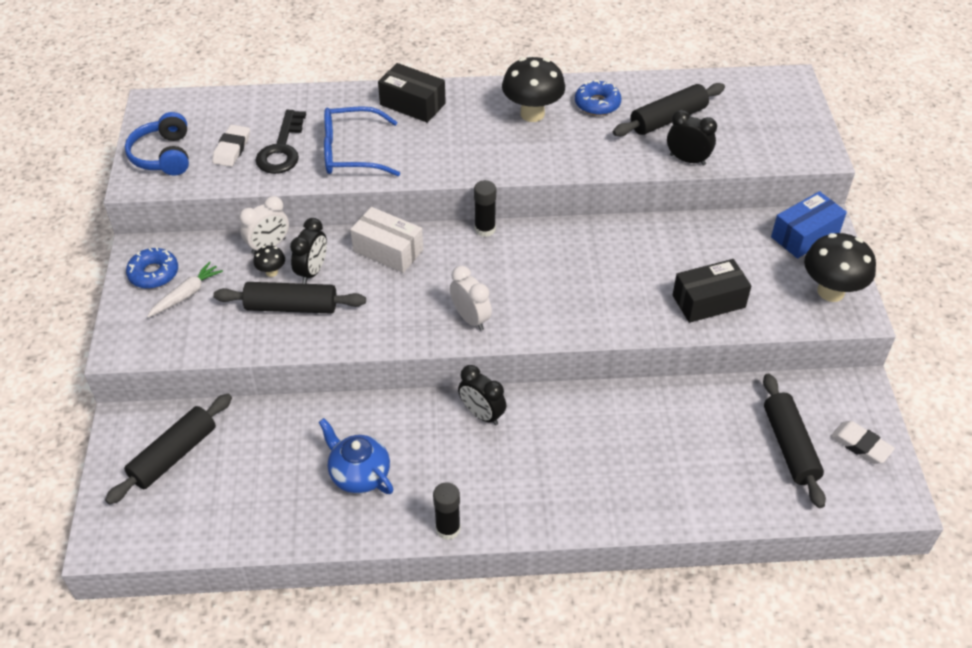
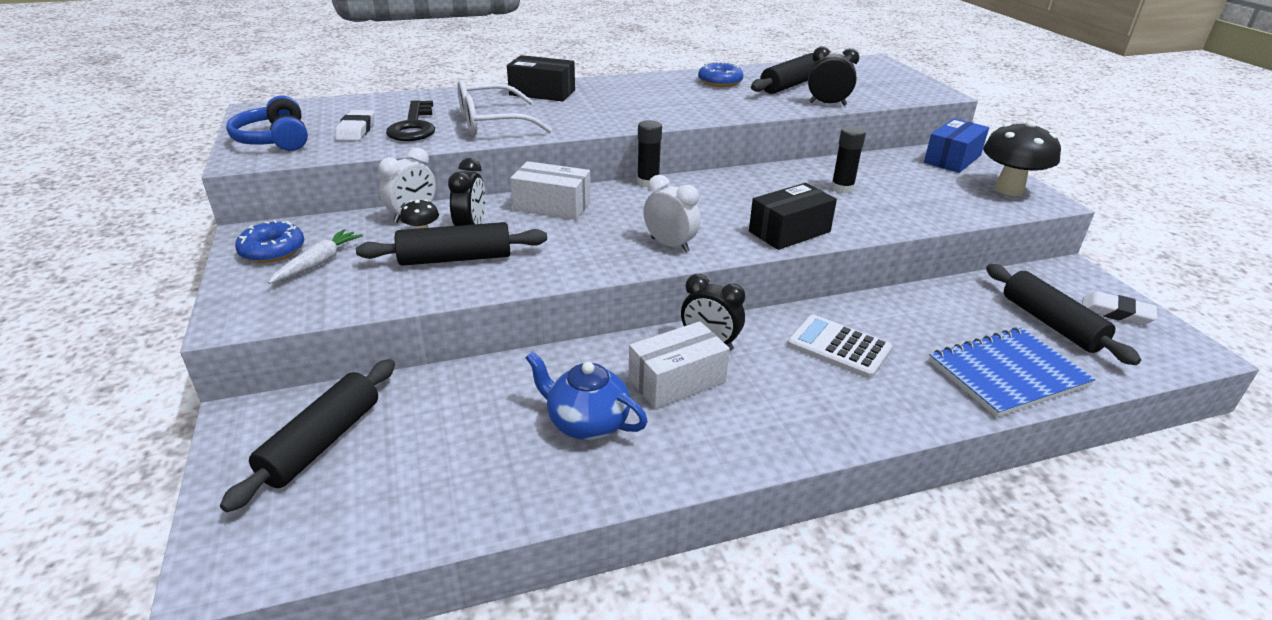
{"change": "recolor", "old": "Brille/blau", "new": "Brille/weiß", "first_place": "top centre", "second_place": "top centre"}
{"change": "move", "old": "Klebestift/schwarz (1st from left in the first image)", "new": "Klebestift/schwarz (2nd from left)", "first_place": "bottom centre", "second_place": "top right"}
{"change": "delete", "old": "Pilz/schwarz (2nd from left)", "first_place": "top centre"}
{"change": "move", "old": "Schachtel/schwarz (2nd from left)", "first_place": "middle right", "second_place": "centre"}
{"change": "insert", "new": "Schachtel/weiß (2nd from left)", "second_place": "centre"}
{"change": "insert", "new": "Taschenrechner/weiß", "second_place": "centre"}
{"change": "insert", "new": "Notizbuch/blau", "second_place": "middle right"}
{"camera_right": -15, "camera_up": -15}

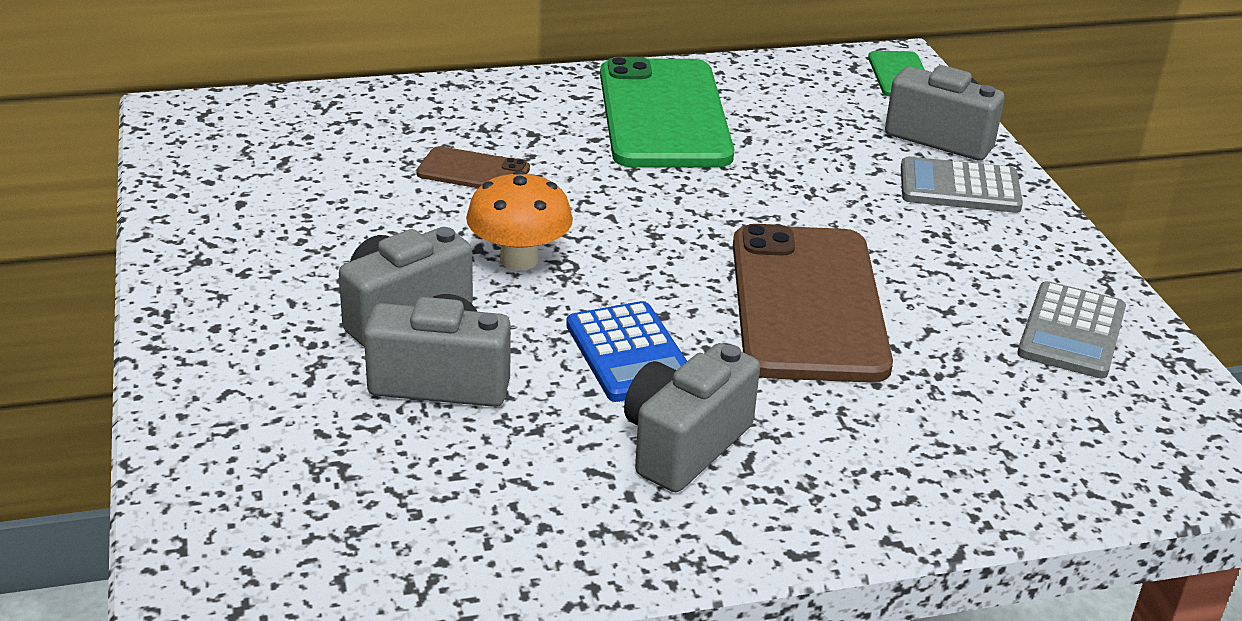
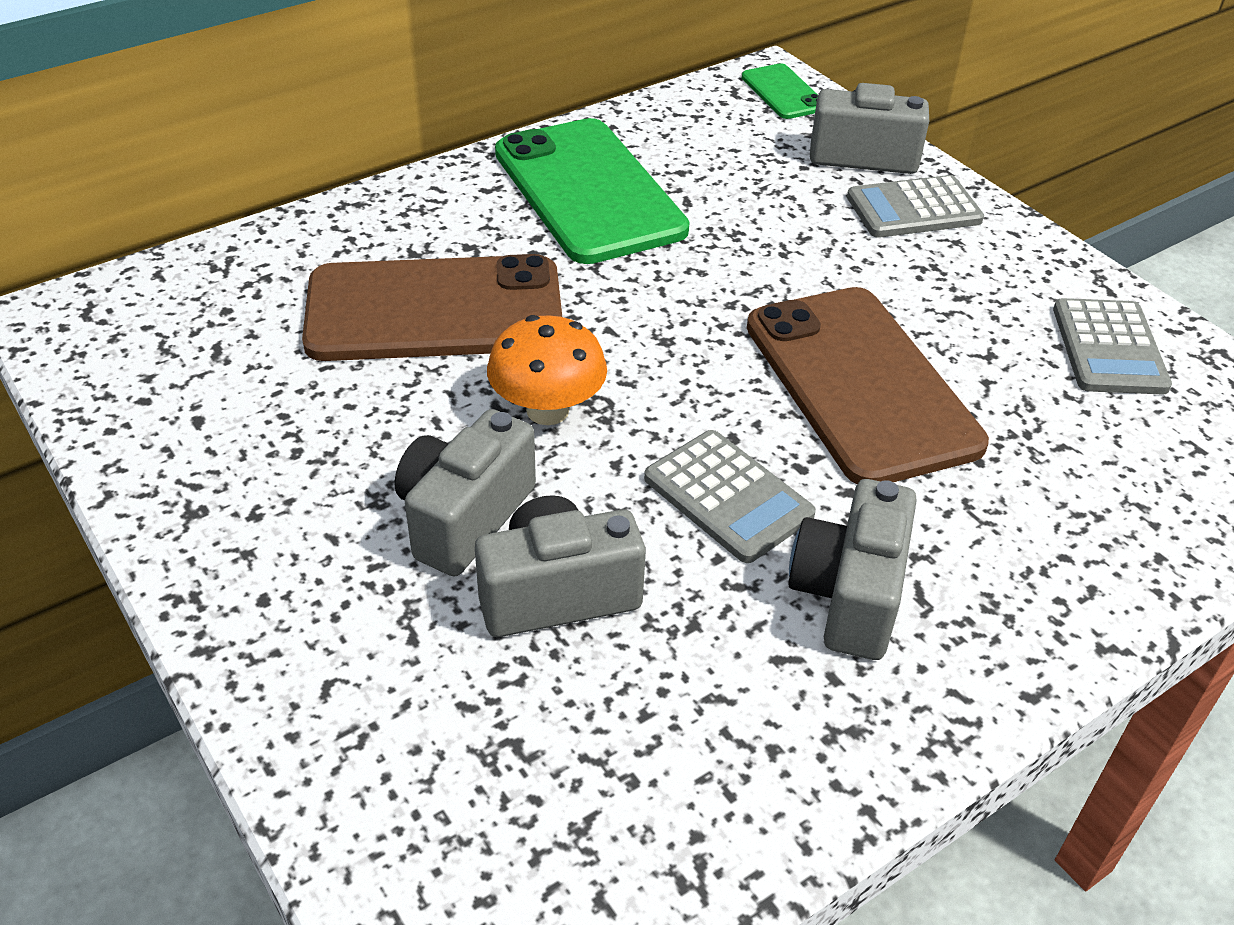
{"change": "resize", "old": "Handy/braun (1st from left)", "first_place": "top centre", "second_place": "top centre", "factor": 2.15}
{"change": "recolor", "old": "Taschenrechner/blau", "new": "Taschenrechner/grau (1st from left)", "first_place": "centre", "second_place": "centre"}
{"camera_right": -20, "camera_up": 10}

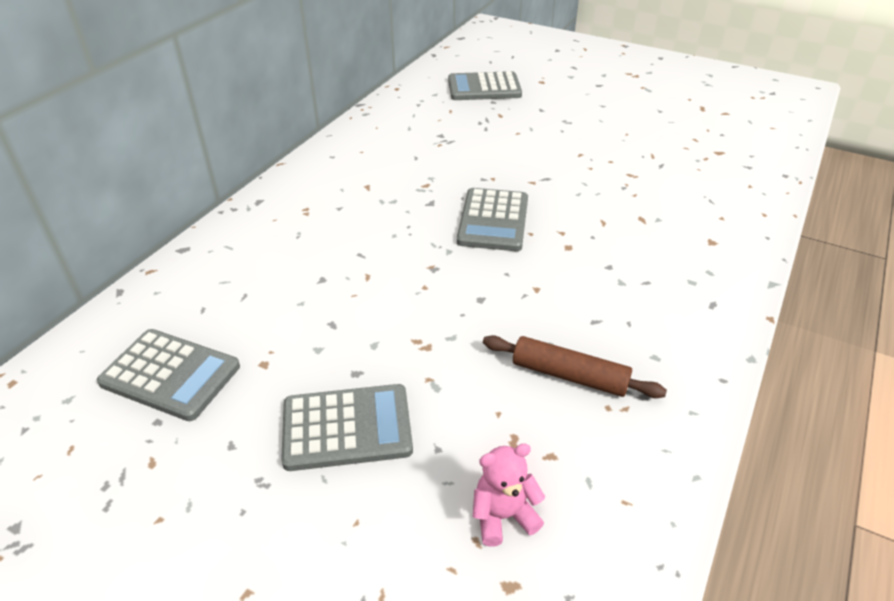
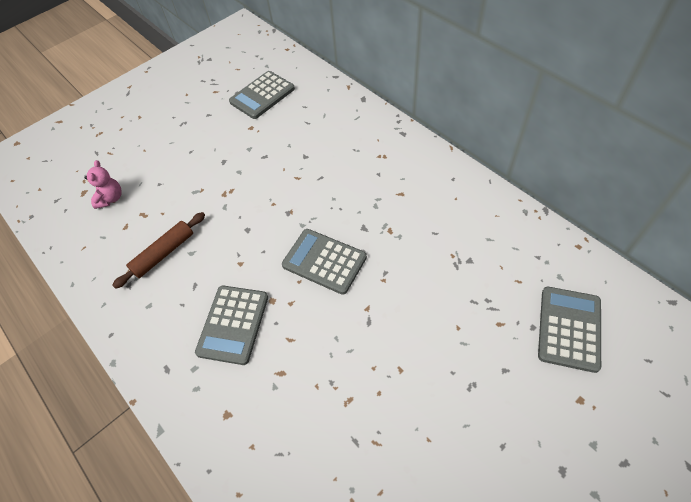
{"change": "move", "old": "Taschenrechner/grau (2nd from left in the first image)", "new": "Taschenrechner/grau (1st from left)", "first_place": "bottom centre", "second_place": "centre"}
{"camera_right": 115, "camera_up": 15}

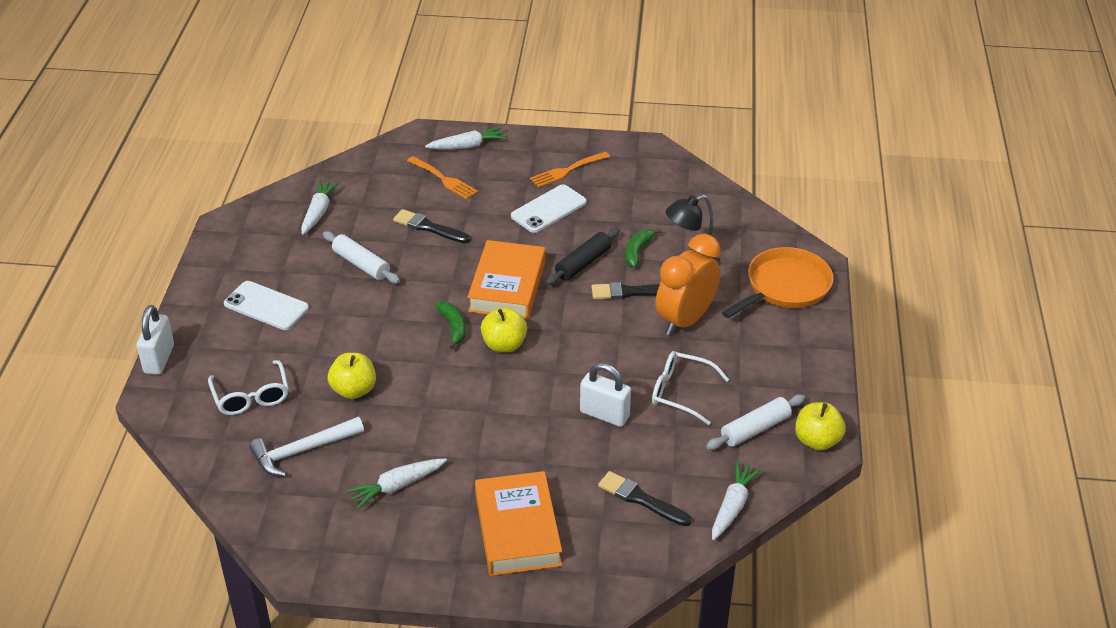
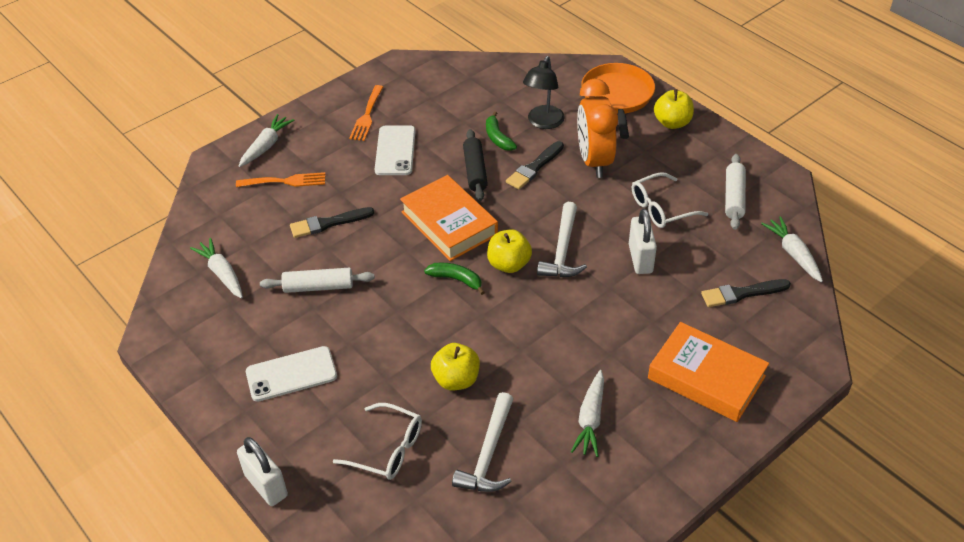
{"change": "rotate", "old": "Vorhängeschloss/weiß (2nd from left)", "first_place": "centre", "second_place": "middle right", "degrees": -75}
{"change": "move", "old": "Apfel/gelb (3rd from left)", "first_place": "bottom right", "second_place": "top right"}
{"change": "insert", "new": "Hammer/weiß (2nd from left)", "second_place": "centre"}
{"camera_right": -45, "camera_up": 5}

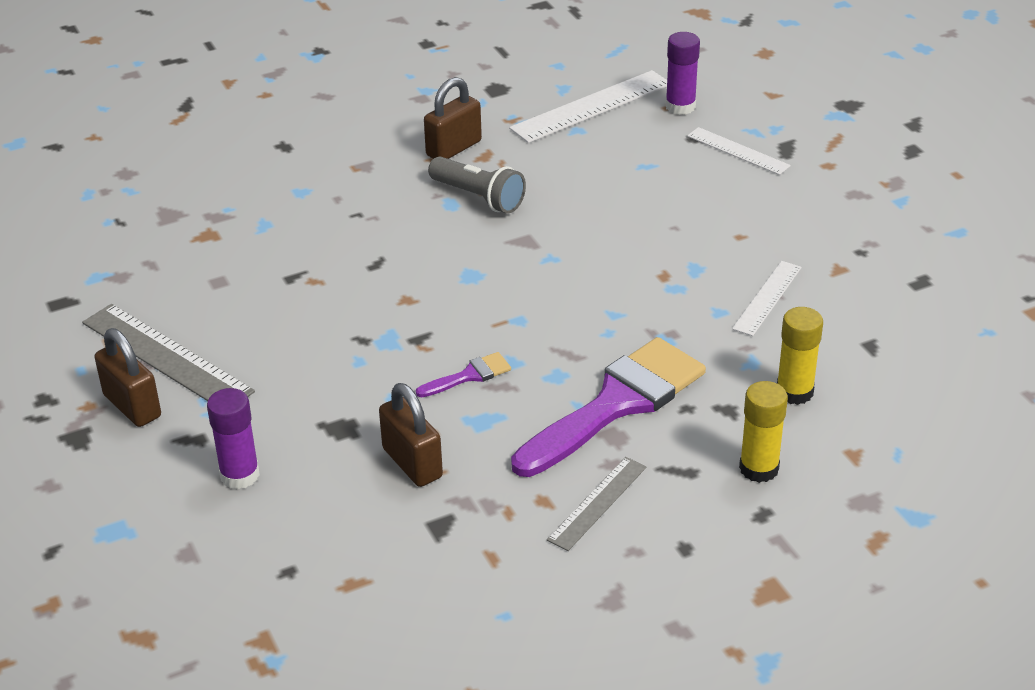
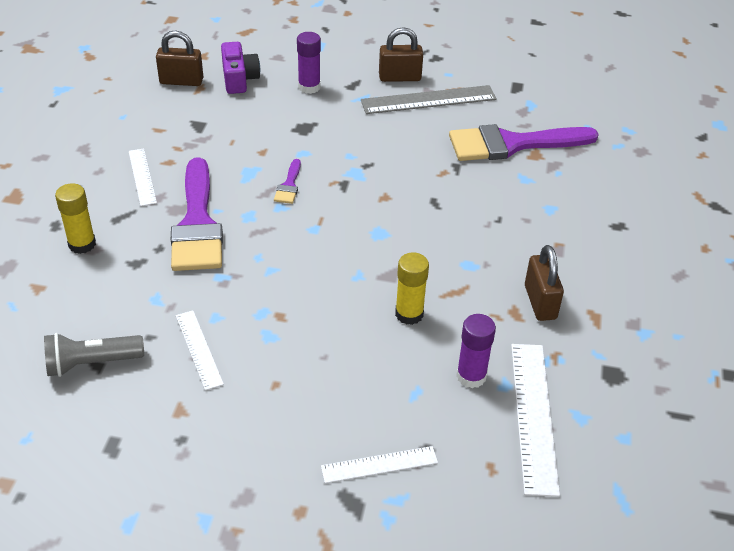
{"change": "move", "old": "Vorhängeschloss/braun (2nd from left in the first image)", "new": "Vorhängeschloss/braun (1st from left)", "first_place": "centre", "second_place": "top left"}
{"change": "move", "old": "Taschenlampe/grau", "first_place": "top centre", "second_place": "middle left"}
{"change": "recolor", "old": "Lineal/grau (2nd from left)", "new": "Lineal/weiß (1st from left)", "first_place": "bottom centre", "second_place": "top left"}
{"change": "move", "old": "Klebestift/lila (2nd from left)", "first_place": "top centre", "second_place": "centre"}
{"change": "move", "old": "Klebestift/gelb (2nd from left)", "first_place": "middle right", "second_place": "centre"}
{"change": "insert", "new": "Kamera/lila", "second_place": "top left"}
{"change": "insert", "new": "Pinsel/lila (3rd from left)", "second_place": "top right"}
{"camera_right": 125, "camera_up": 5}

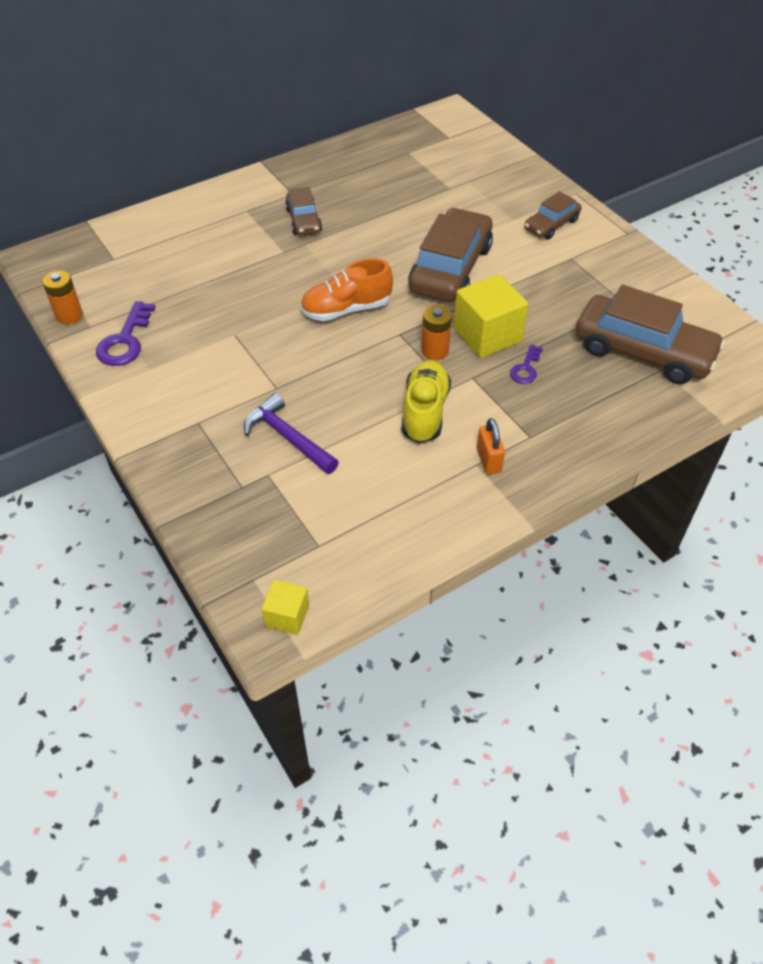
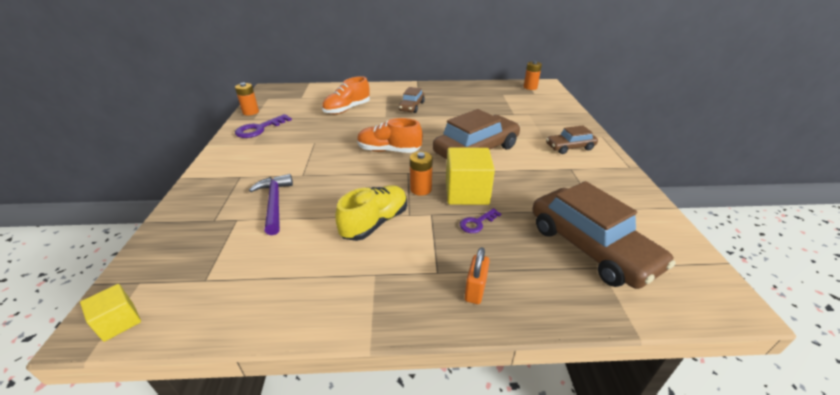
{"change": "move", "old": "Vorhängeschloss/orange", "first_place": "centre", "second_place": "bottom centre"}
{"change": "insert", "new": "Schuh/orange (1st from left)", "second_place": "top centre"}
{"change": "insert", "new": "Batterie/orange (3rd from left)", "second_place": "top centre"}
{"camera_right": 30, "camera_up": -15}

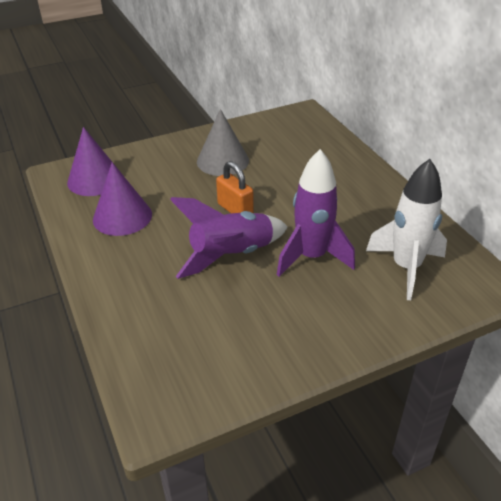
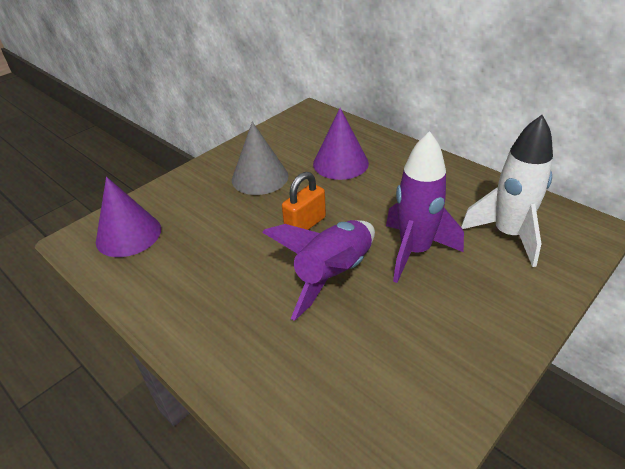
{"change": "move", "old": "Kegel/lila (2nd from left)", "first_place": "middle left", "second_place": "top centre"}
{"change": "rotate", "old": "Vorhängeschloss/orange", "first_place": "centre", "second_place": "centre", "degrees": -75}
{"camera_right": -20, "camera_up": 0}

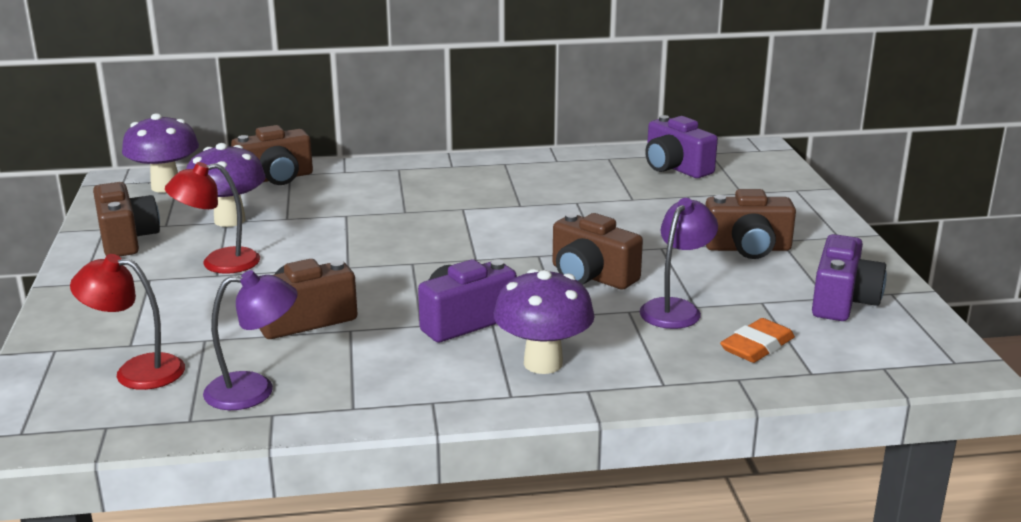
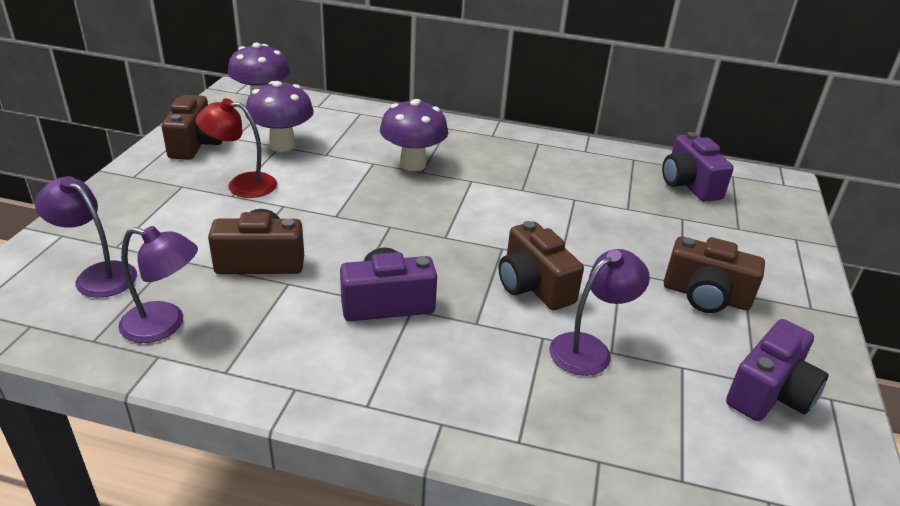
{"change": "recolor", "old": "Lampe/rot (1st from left)", "new": "Lampe/lila (1st from left)", "first_place": "middle left", "second_place": "middle left"}
{"change": "delete", "old": "Kamera/braun (2nd from left)", "first_place": "top left"}
{"change": "move", "old": "Pilz/lila (3rd from left)", "first_place": "centre", "second_place": "top centre"}
{"change": "delete", "old": "Radiergummi/orange", "first_place": "middle right"}
{"camera_right": 20, "camera_up": 10}

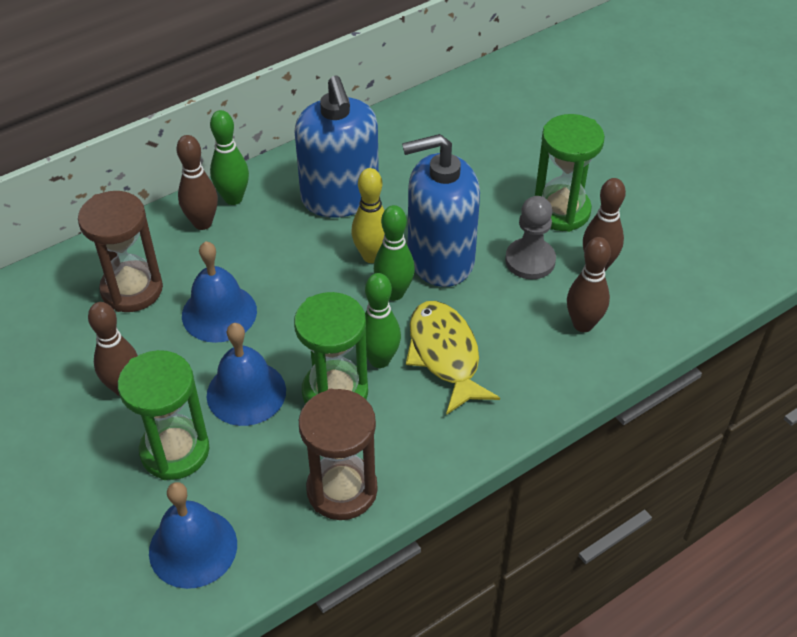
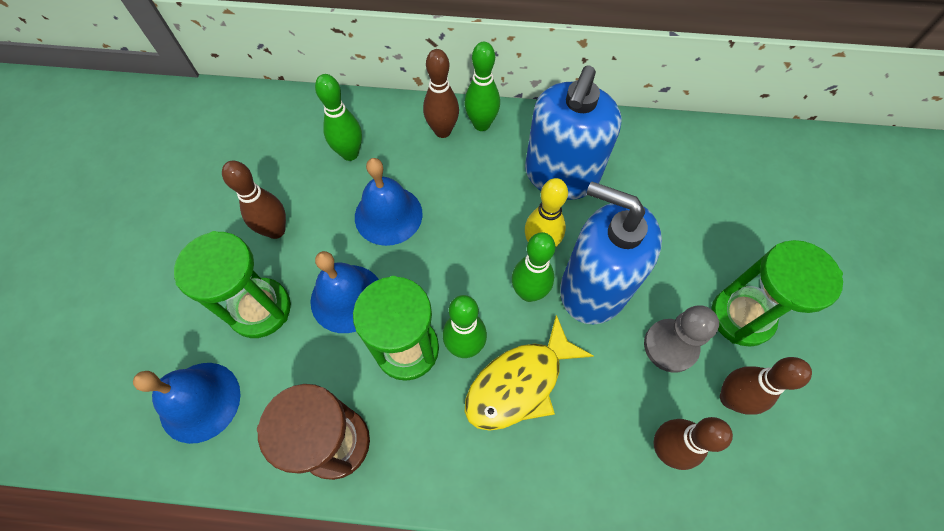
{"change": "replace", "old": "Sanduhr/braun (1st from left)", "new": "Bowlingkegel/grün (1st from left)", "first_place": "middle left", "second_place": "top centre"}
{"change": "rotate", "old": "Fisch/gelb", "first_place": "centre", "second_place": "bottom centre", "degrees": -150}
{"camera_right": 40, "camera_up": 15}

